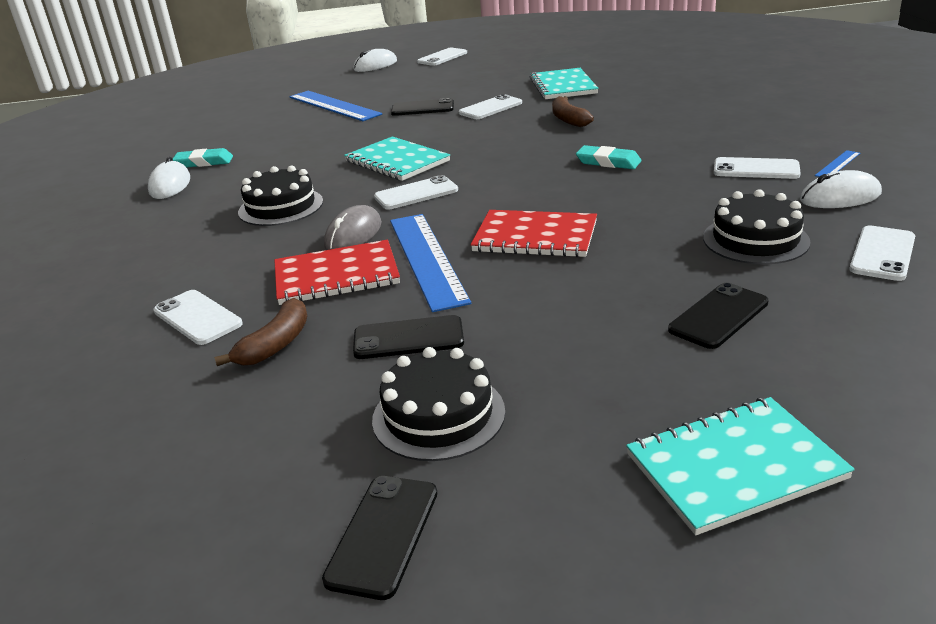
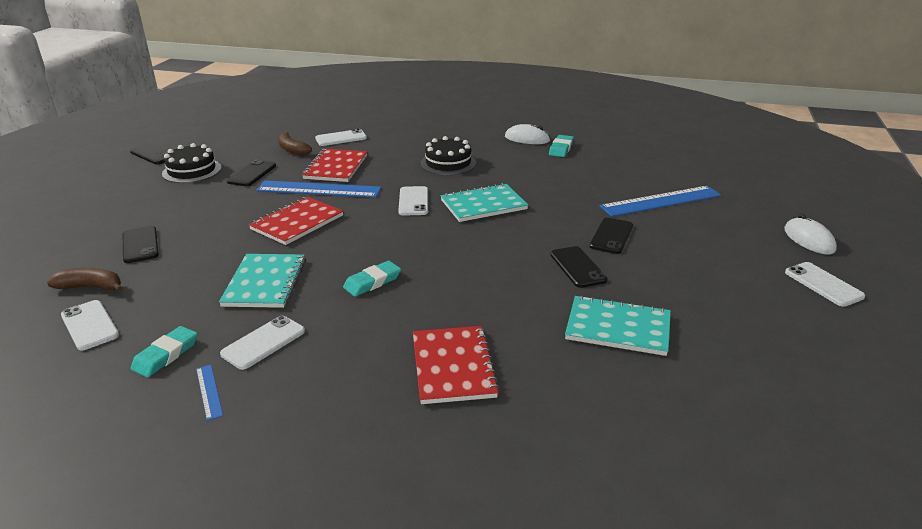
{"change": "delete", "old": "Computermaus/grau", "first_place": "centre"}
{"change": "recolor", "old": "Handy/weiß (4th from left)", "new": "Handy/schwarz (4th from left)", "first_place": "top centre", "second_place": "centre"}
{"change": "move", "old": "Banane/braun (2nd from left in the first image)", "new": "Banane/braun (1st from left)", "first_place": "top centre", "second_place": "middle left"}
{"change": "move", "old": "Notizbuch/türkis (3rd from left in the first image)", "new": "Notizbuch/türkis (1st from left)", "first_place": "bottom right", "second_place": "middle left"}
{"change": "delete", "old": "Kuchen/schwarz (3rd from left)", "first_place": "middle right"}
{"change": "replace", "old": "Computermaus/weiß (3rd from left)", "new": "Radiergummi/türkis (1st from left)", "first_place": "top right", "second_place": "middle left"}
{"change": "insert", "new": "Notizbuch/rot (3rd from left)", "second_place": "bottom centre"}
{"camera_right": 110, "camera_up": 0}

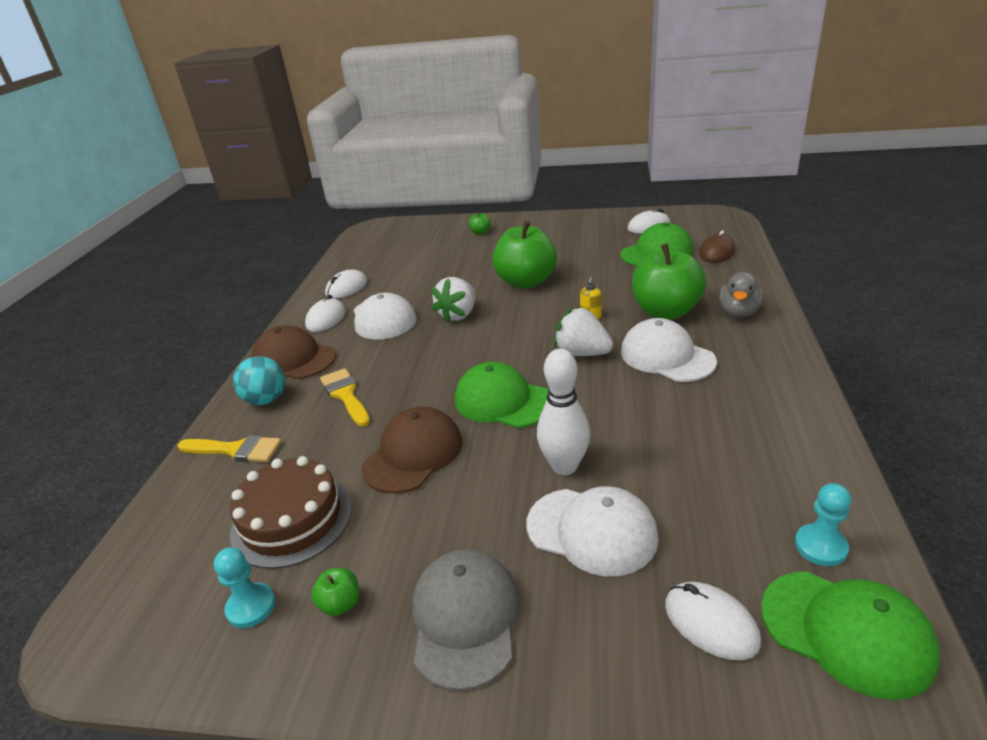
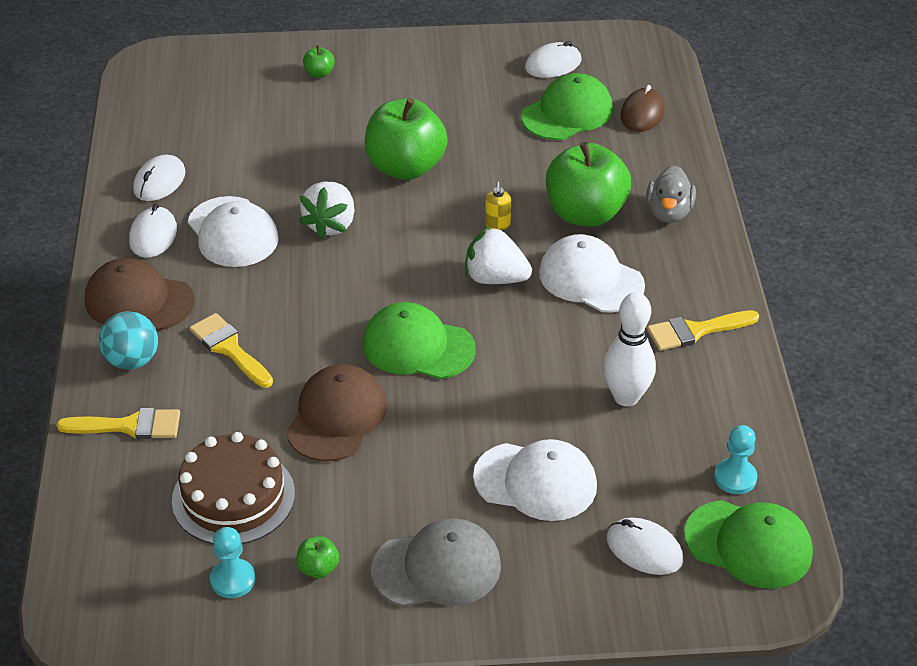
{"change": "rotate", "old": "Kappe/grau", "first_place": "bottom centre", "second_place": "bottom centre", "degrees": 90}
{"change": "move", "old": "Bowlingkegel/weiß", "first_place": "centre", "second_place": "middle right"}
{"change": "insert", "new": "Pinsel/gelb (3rd from left)", "second_place": "middle right"}
{"camera_right": -15, "camera_up": 10}

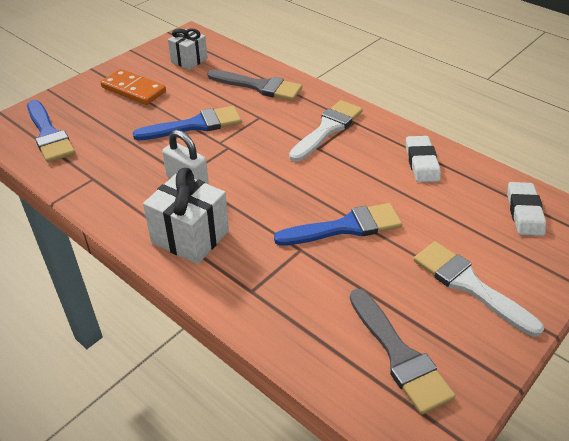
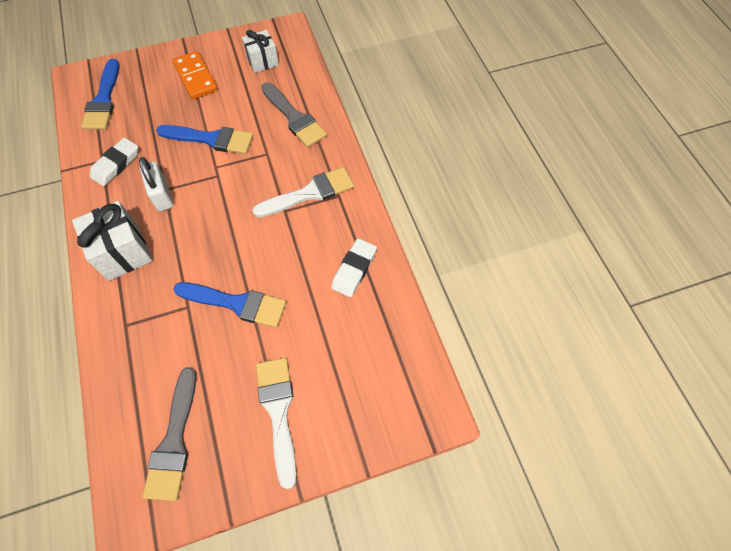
{"change": "move", "old": "Radiergummi/weiß (2nd from left in the first image)", "new": "Radiergummi/weiß (1st from left)", "first_place": "middle right", "second_place": "top left"}
{"camera_right": 30, "camera_up": 20}

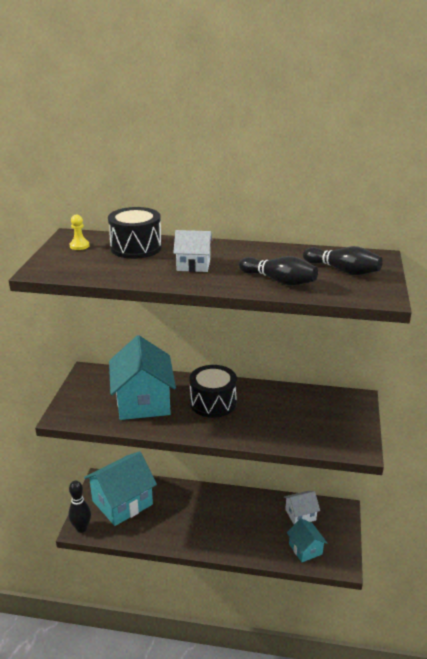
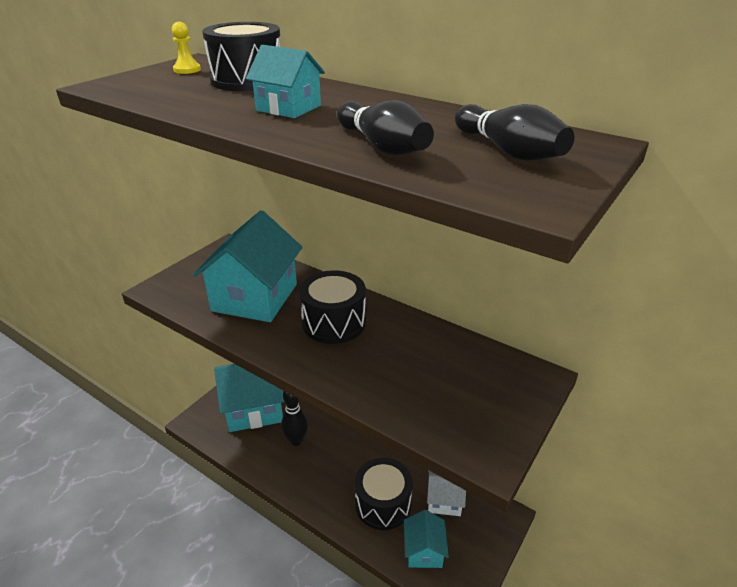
{"change": "move", "old": "Bowlingkegel/schwarz (1st from left)", "first_place": "bottom left", "second_place": "bottom centre"}
{"change": "recolor", "old": "Haus/weiß (1st from left)", "new": "Haus/türkis (3rd from left)", "first_place": "centre", "second_place": "top centre"}
{"change": "insert", "new": "Trommel/schwarz (3rd from left)", "second_place": "bottom centre"}
{"camera_right": 25, "camera_up": 5}

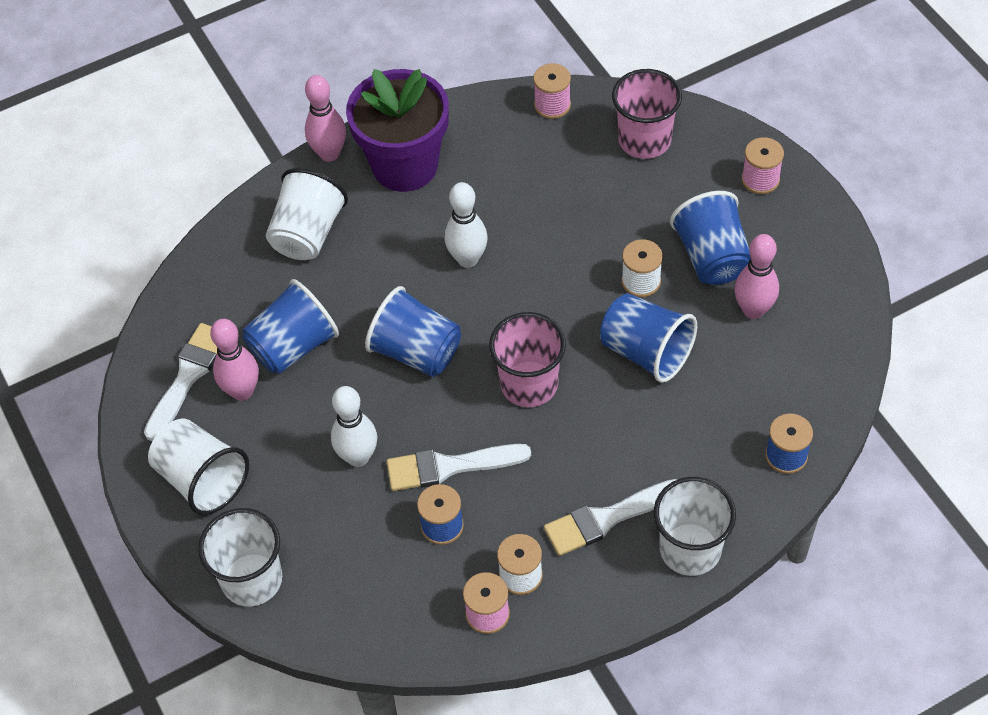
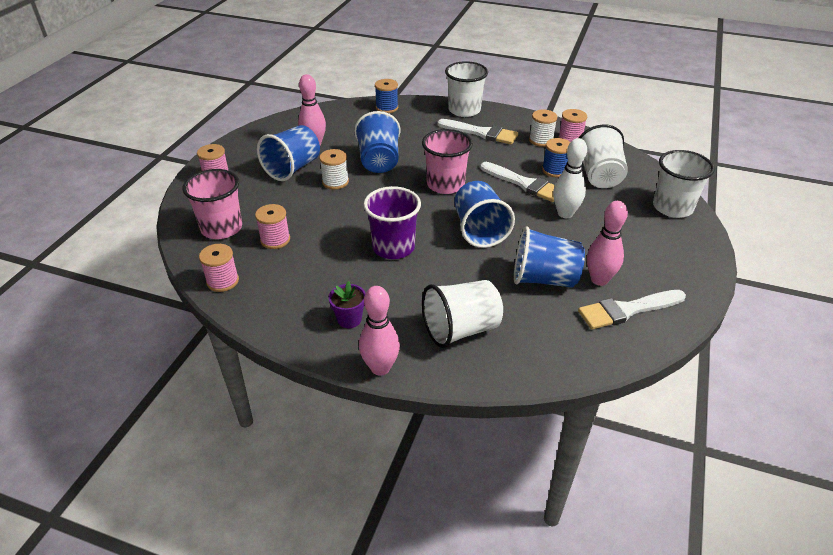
{"change": "move", "old": "Becher/weiß (1st from left in the first image)", "new": "Becher/weiß (3rd from left)", "first_place": "middle left", "second_place": "top right"}
{"change": "resize", "old": "Blumentopf/lila", "first_place": "top centre", "second_place": "centre", "factor": 0.41}
{"change": "replace", "old": "Bowlingkegel/weiß (2nd from left)", "new": "Becher/lila", "first_place": "top centre", "second_place": "centre"}
{"change": "insert", "new": "Garnrolle/rosa (3rd from left)", "second_place": "middle left"}
{"camera_right": -135, "camera_up": -15}

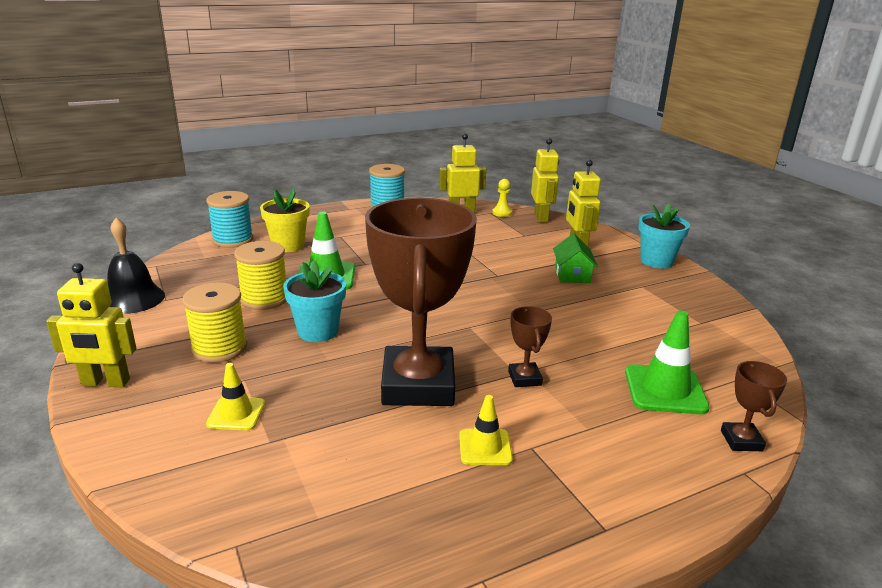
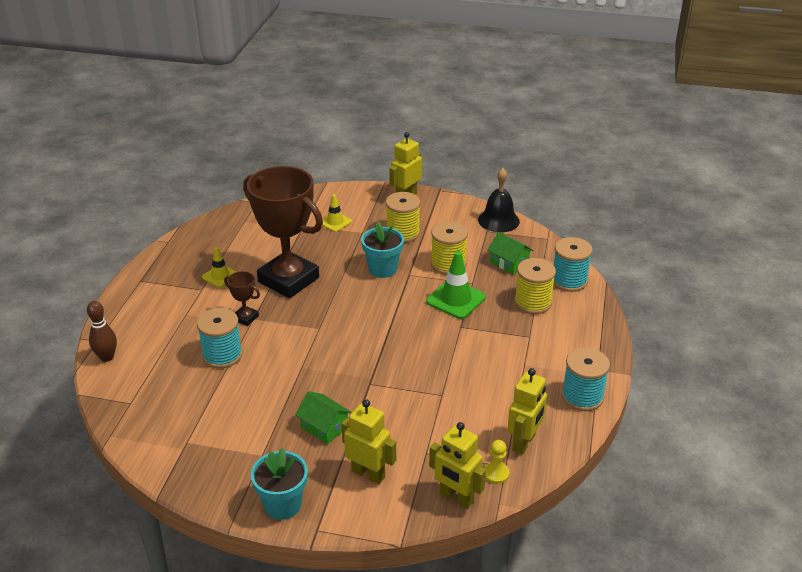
{"change": "replace", "old": "Blumentopf/gelb", "new": "Garnrolle/gelb (3rd from left)", "first_place": "middle left", "second_place": "middle right"}
{"change": "delete", "old": "Leitkegel/grün (2nd from left)", "first_place": "middle right"}
{"change": "replace", "old": "Pokal/braun (3rd from left)", "new": "Bowlingkegel/braun", "first_place": "bottom right", "second_place": "middle left"}
{"change": "insert", "new": "Garnrolle/türkis (1st from left)", "second_place": "middle left"}
{"change": "insert", "new": "Haus/grün (2nd from left)", "second_place": "centre"}
{"camera_right": 130, "camera_up": 10}

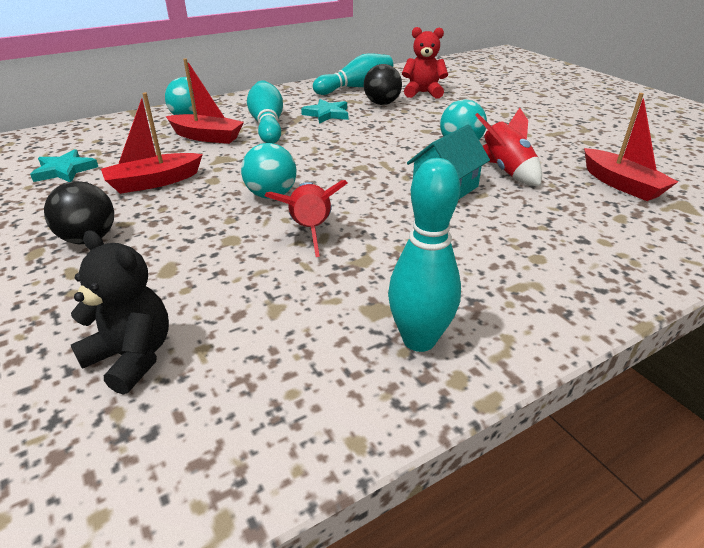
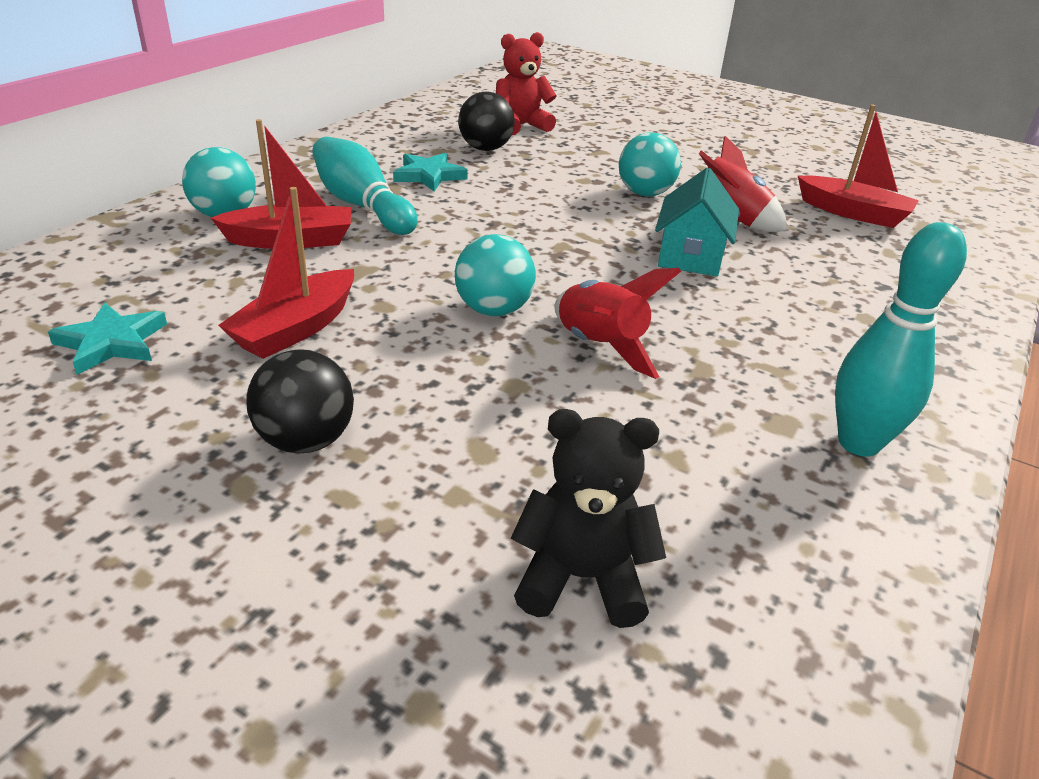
{"change": "delete", "old": "Bowlingkegel/türkis (2nd from left)", "first_place": "top centre"}
{"camera_right": -30, "camera_up": 0}

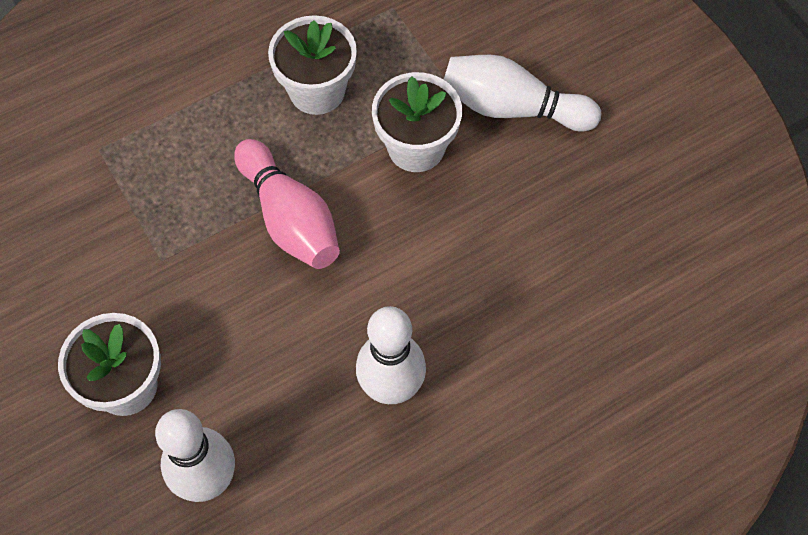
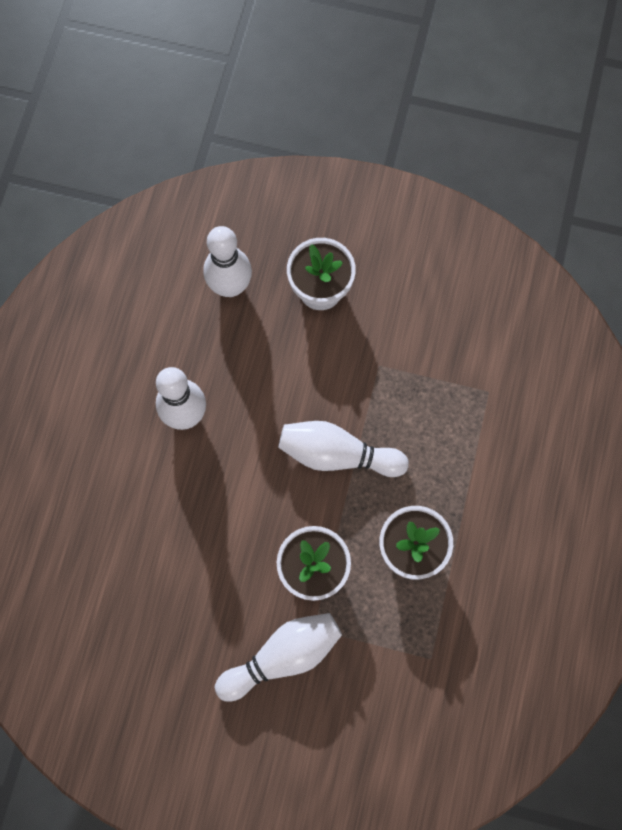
{"change": "recolor", "old": "Bowlingkegel/rosa", "new": "Bowlingkegel/weiß (4th from left)", "first_place": "centre", "second_place": "centre"}
{"camera_right": 135, "camera_up": 10}

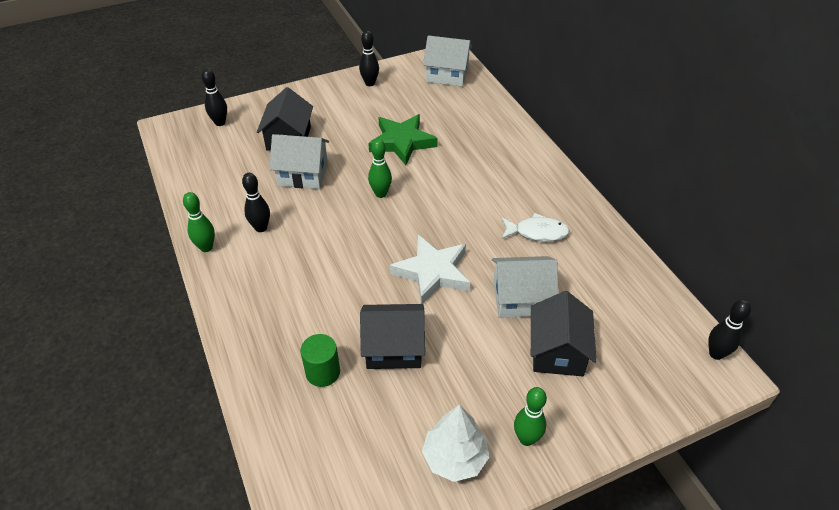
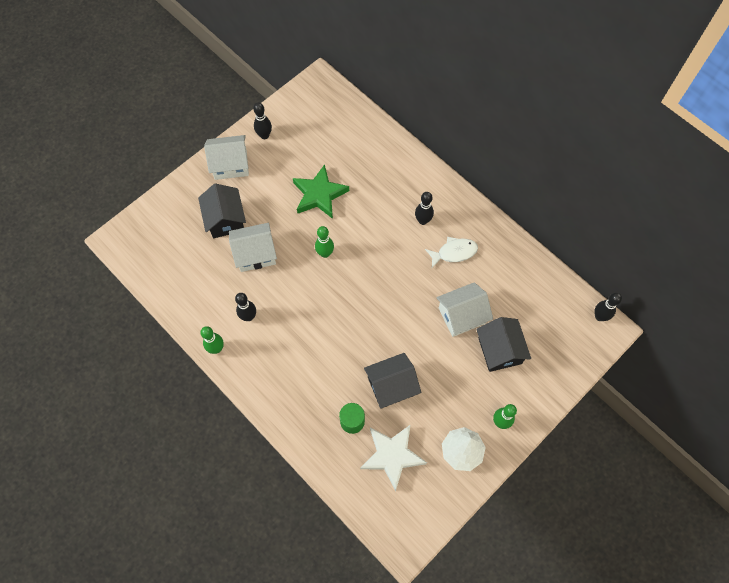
{"change": "move", "old": "Bowlingkegel/schwarz (1st from left in the first image)", "new": "Bowlingkegel/schwarz (3rd from left)", "first_place": "top left", "second_place": "centre"}
{"change": "move", "old": "Stern/weiß", "first_place": "centre", "second_place": "bottom centre"}
{"change": "move", "old": "Haus/weiß (2nd from left in the first image)", "new": "Haus/weiß (1st from left)", "first_place": "top centre", "second_place": "top left"}
{"camera_right": -20, "camera_up": 20}

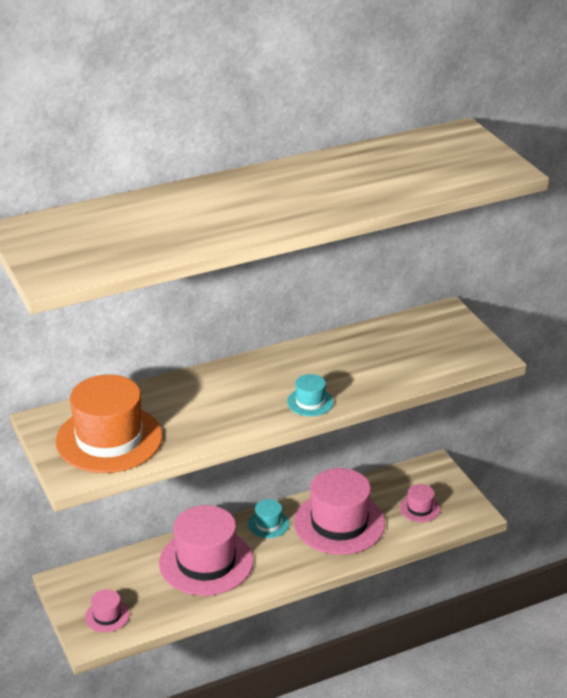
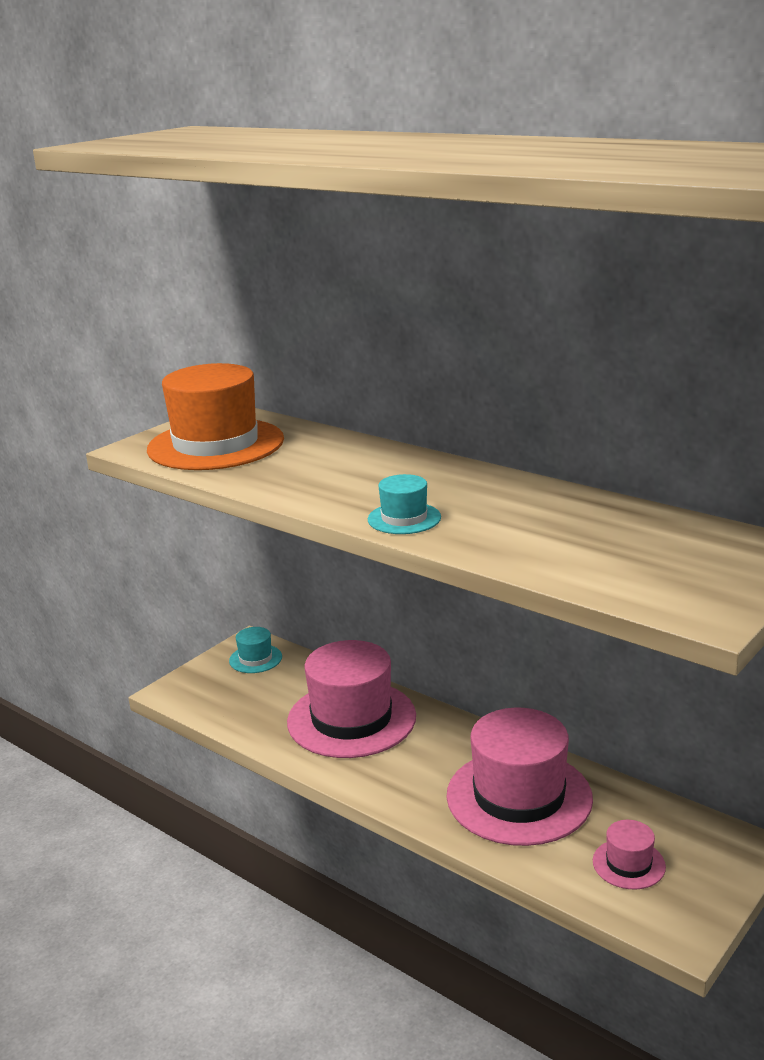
{"change": "delete", "old": "Hut/rosa (1st from left)", "first_place": "bottom left"}
{"change": "move", "old": "Hut/türkis (1st from left)", "first_place": "bottom centre", "second_place": "centre"}
{"camera_right": 65, "camera_up": -10}

